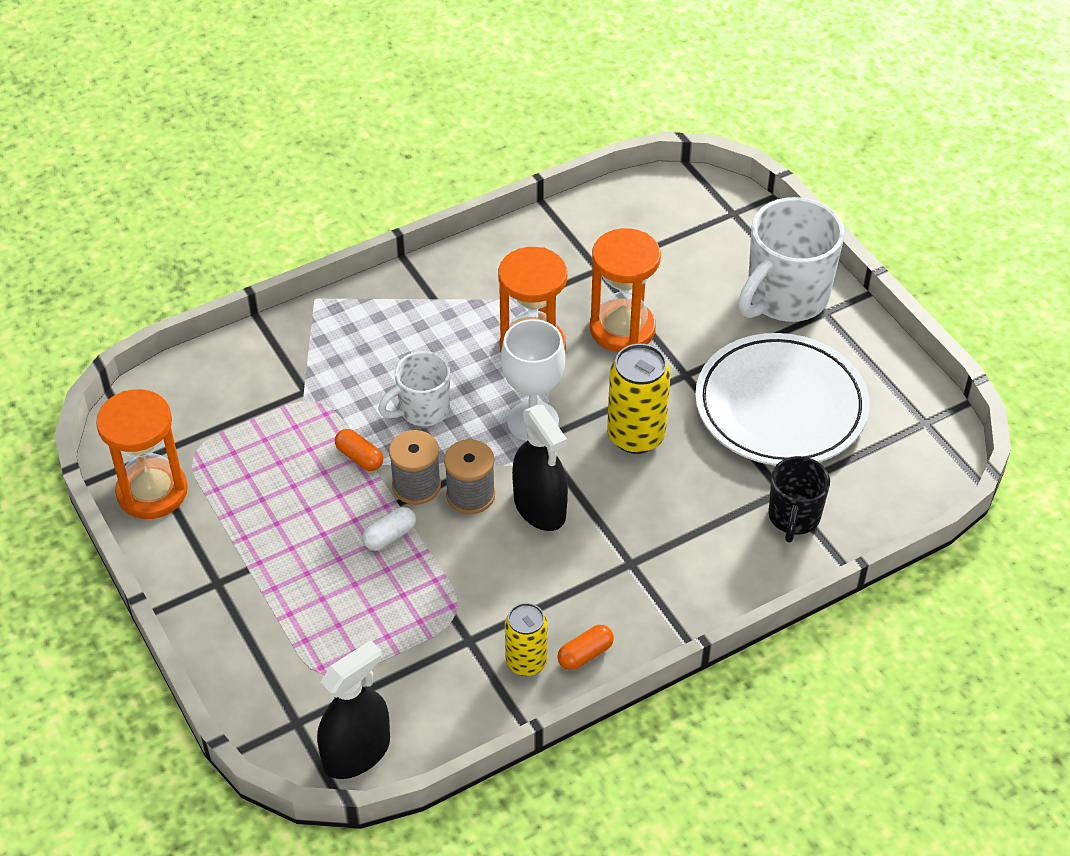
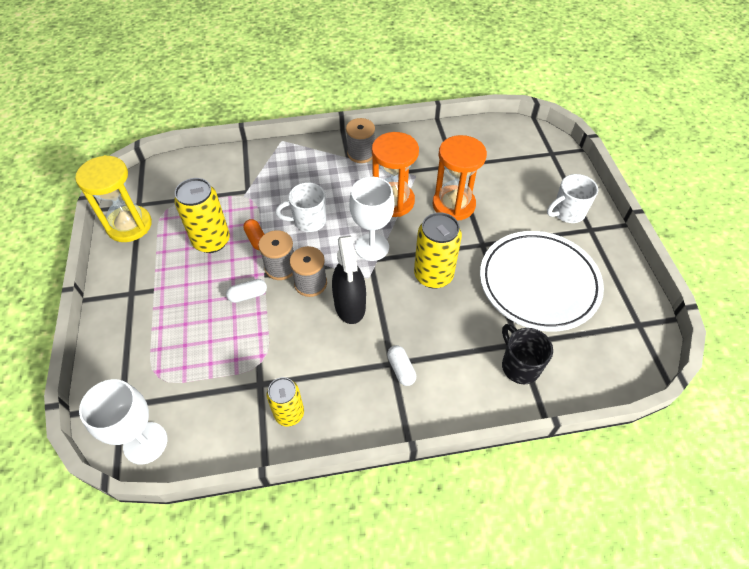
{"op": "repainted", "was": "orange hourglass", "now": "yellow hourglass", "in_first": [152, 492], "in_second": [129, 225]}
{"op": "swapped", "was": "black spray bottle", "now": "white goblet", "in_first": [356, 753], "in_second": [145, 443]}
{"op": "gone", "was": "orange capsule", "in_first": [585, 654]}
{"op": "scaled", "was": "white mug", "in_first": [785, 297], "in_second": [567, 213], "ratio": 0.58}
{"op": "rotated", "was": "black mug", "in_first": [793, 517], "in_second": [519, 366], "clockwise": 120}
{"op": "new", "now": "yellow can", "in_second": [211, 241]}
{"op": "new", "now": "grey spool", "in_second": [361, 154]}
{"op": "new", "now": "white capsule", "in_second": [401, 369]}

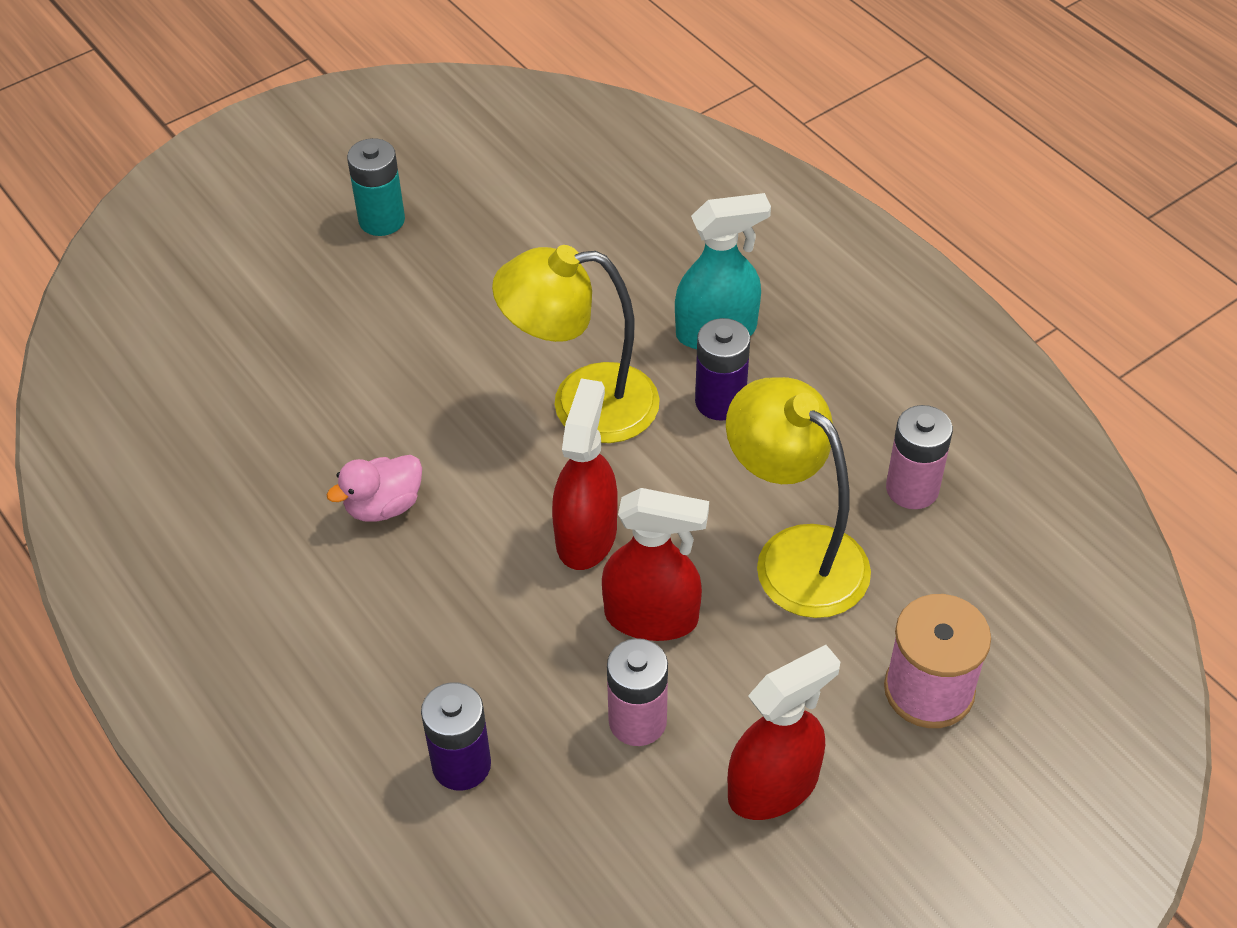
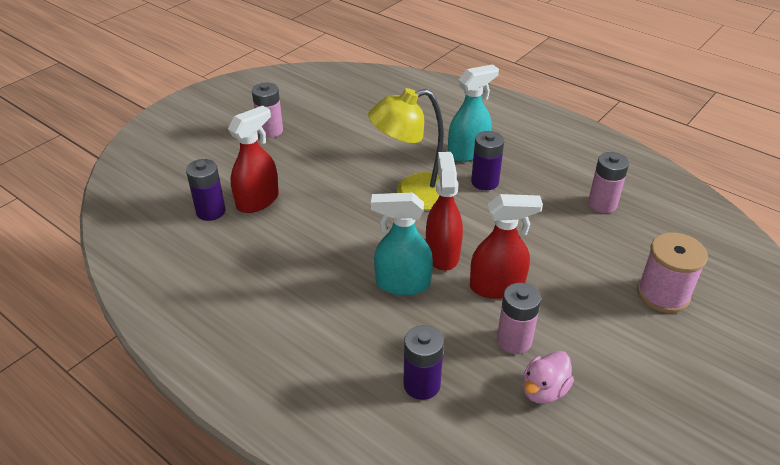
{"op": "shifted", "was": "pink duck", "in_first": [383, 506], "in_second": [543, 390]}
{"op": "repainted", "was": "turquoise battery", "now": "pink battery", "in_first": [381, 220], "in_second": [270, 131]}
{"op": "gone", "was": "yellow lamp", "in_first": [794, 555]}
{"op": "shifted", "was": "red spray bottle", "in_first": [773, 786], "in_second": [258, 201]}
{"op": "new", "now": "purple battery", "in_second": [211, 211]}
{"op": "new", "now": "turquoise spray bottle", "in_second": [402, 284]}

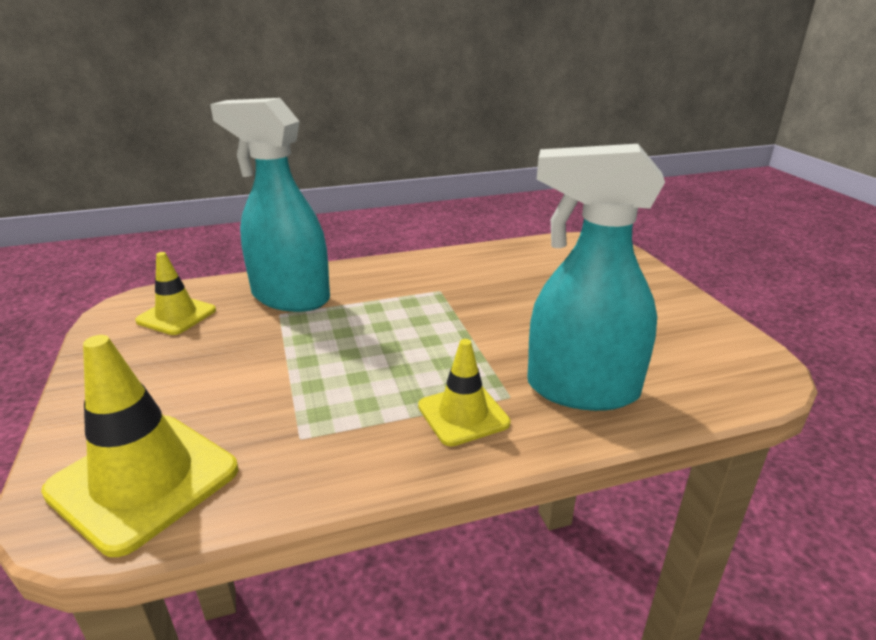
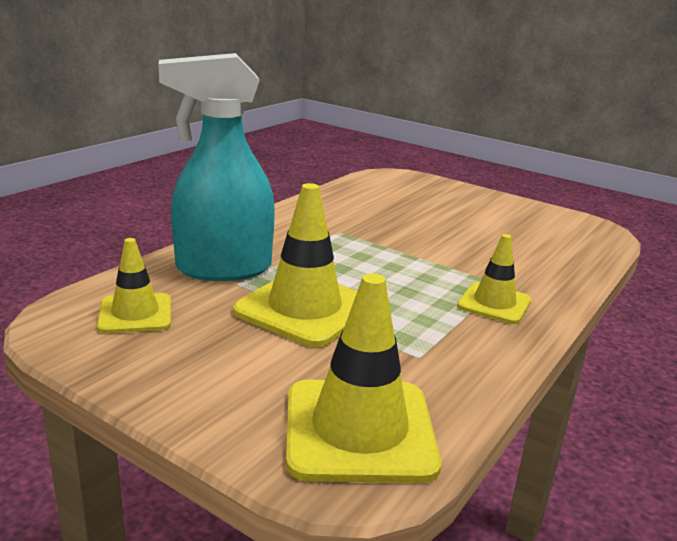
{"op": "gone", "was": "turquoise spray bottle", "in_first": [580, 389]}
{"op": "new", "now": "yellow traffic cone", "in_second": [304, 309]}

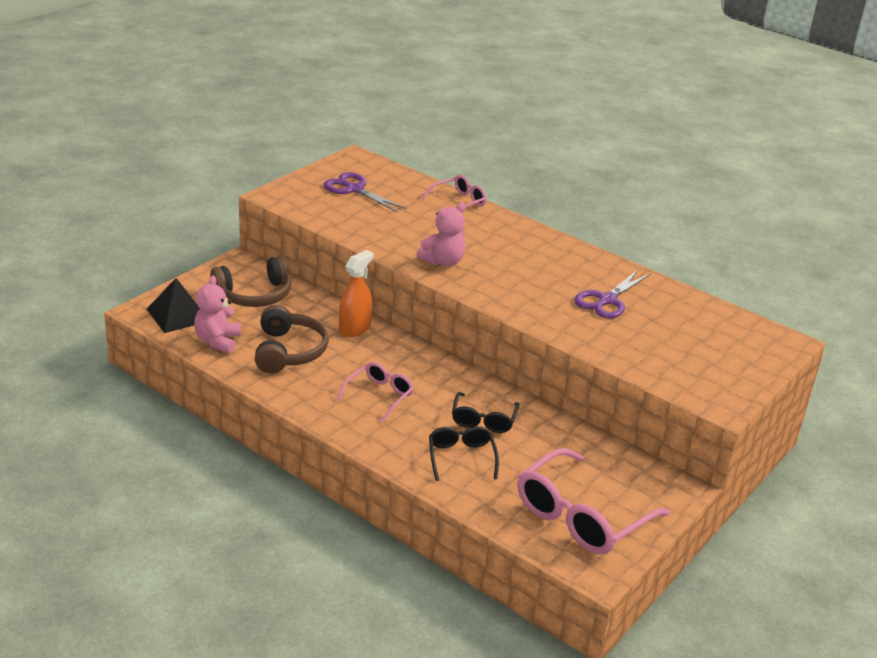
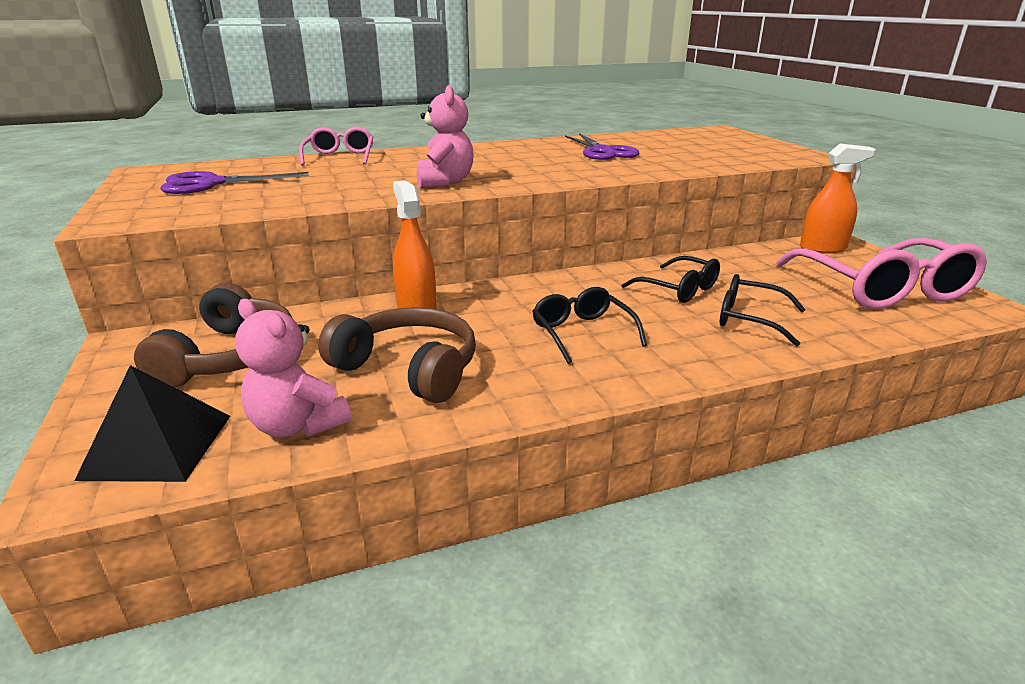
{"op": "repainted", "was": "pink glasses", "now": "black glasses", "in_first": [379, 395], "in_second": [582, 332]}
{"op": "new", "now": "orange spray bottle", "in_second": [822, 248]}

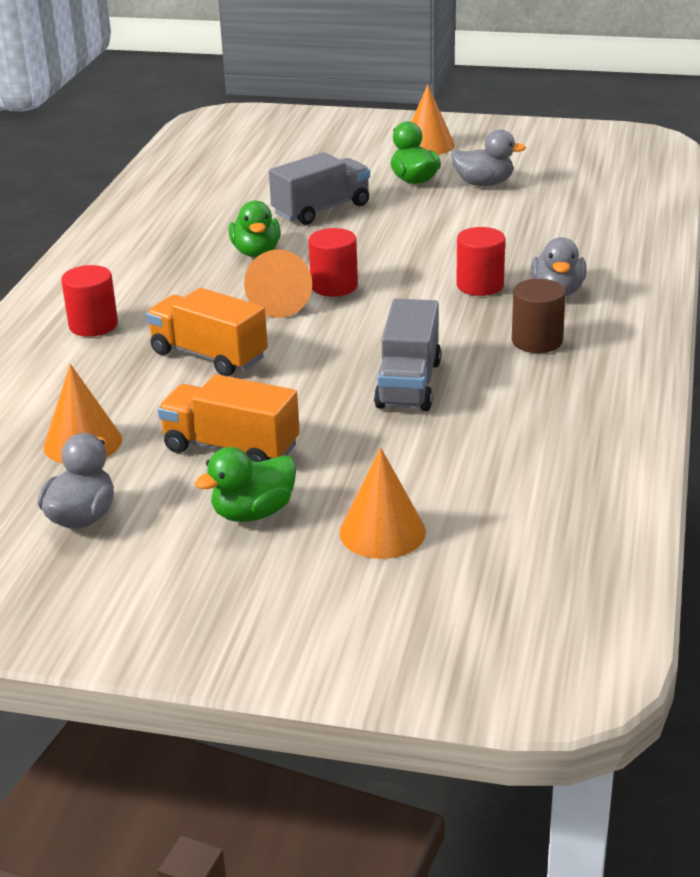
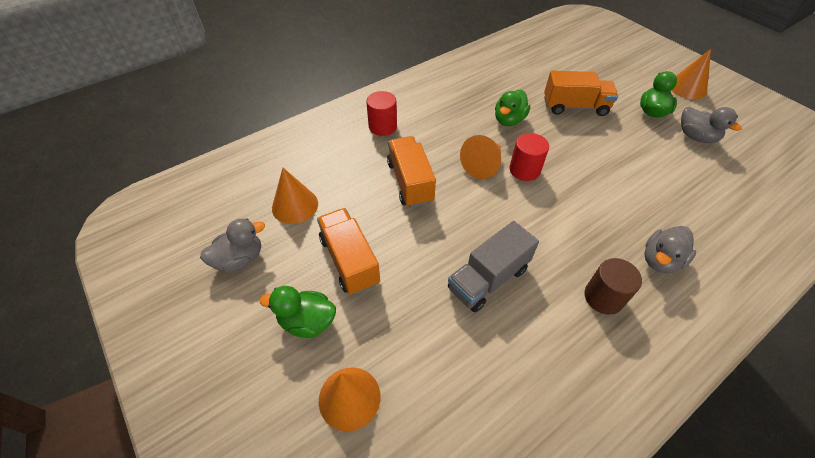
{"op": "repainted", "was": "grey truck", "now": "orange truck", "in_first": [321, 209], "in_second": [575, 107]}
{"op": "gone", "was": "red cylinder", "in_first": [480, 285]}

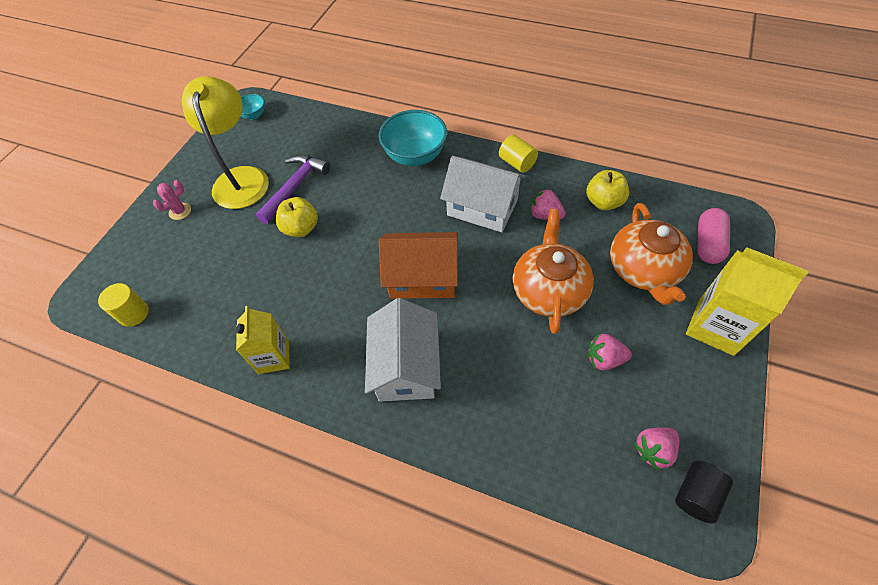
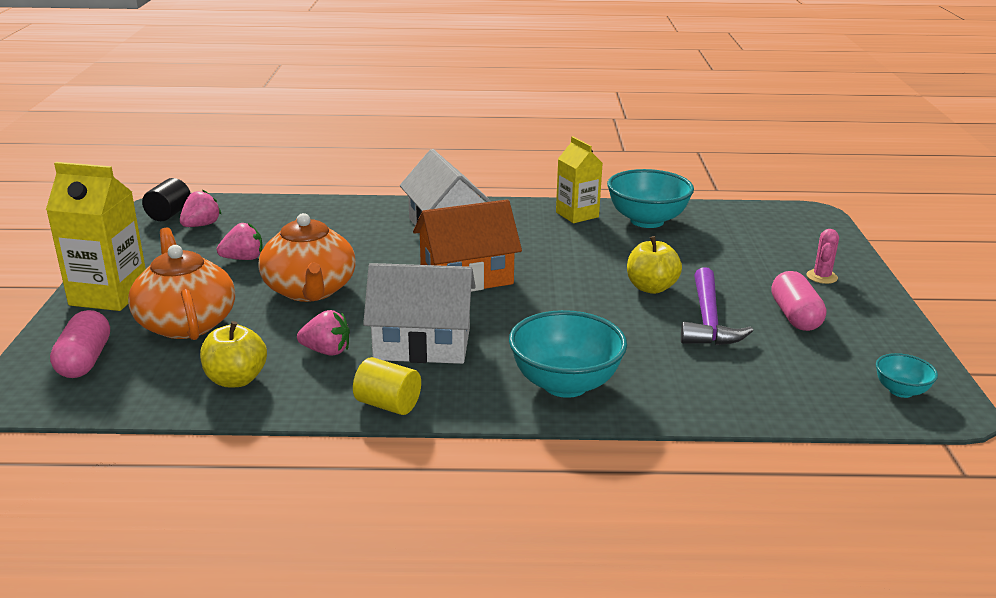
{"op": "gone", "was": "yellow cylinder", "in_first": [134, 313]}
{"op": "swapped", "was": "yellow lamp", "now": "pink capsule", "in_first": [241, 178], "in_second": [795, 316]}
{"op": "new", "now": "turquoise bowl", "in_second": [647, 221]}

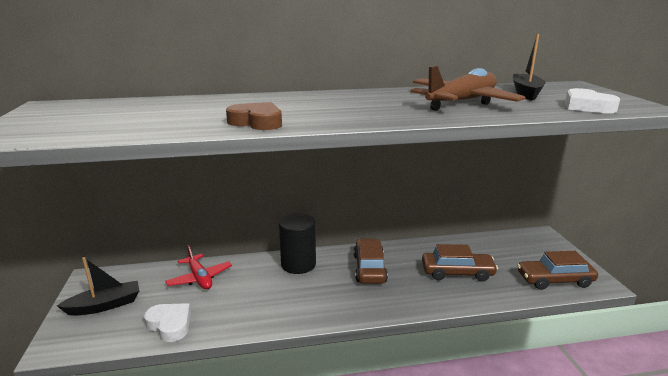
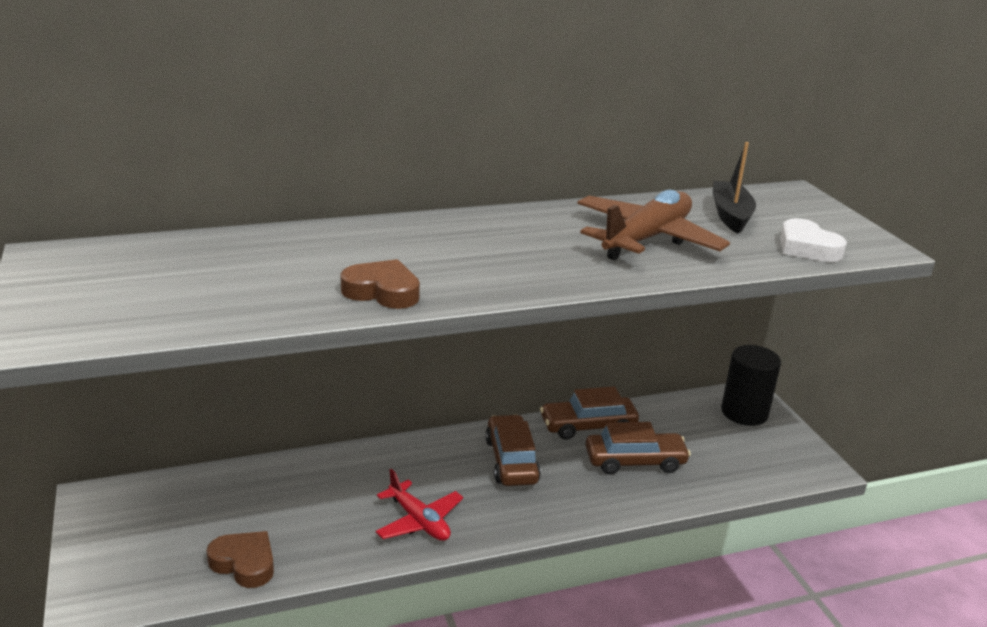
{"op": "gone", "was": "black boat", "in_first": [105, 305]}
{"op": "repainted", "was": "white heart", "now": "brown heart", "in_first": [170, 325], "in_second": [244, 563]}
{"op": "shifted", "was": "red plane", "in_first": [199, 278], "in_second": [419, 521]}
{"op": "shifted", "was": "black cylinder", "in_first": [298, 264], "in_second": [744, 412]}
{"op": "shifted", "was": "brown car", "in_first": [554, 280], "in_second": [588, 426]}

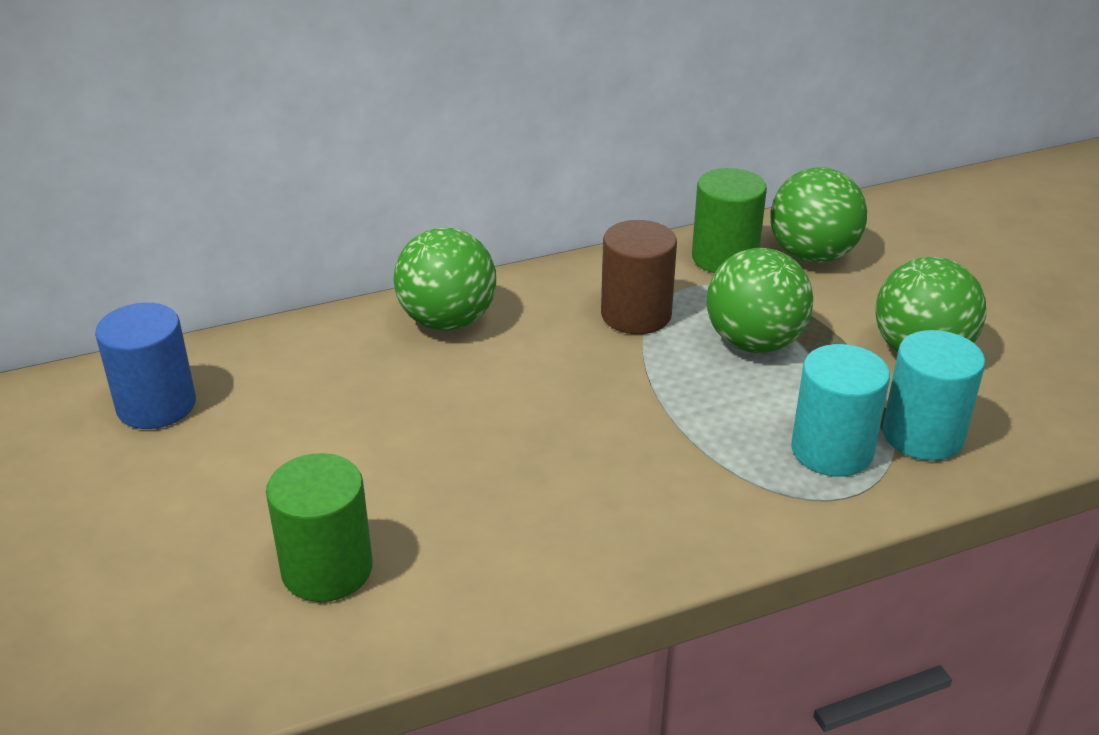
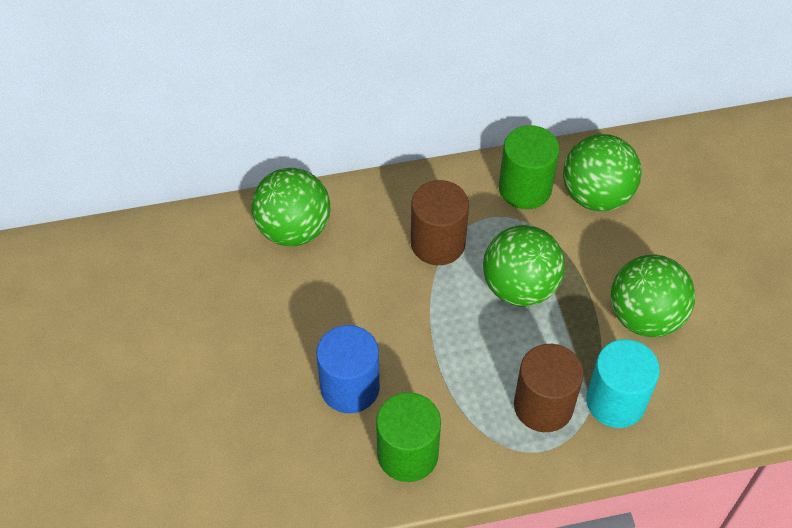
{"op": "shifted", "was": "blue cylinder", "in_first": [156, 405], "in_second": [350, 387]}
{"op": "shifted", "was": "green cylinder", "in_first": [327, 569], "in_second": [407, 454]}
{"op": "repainted", "was": "turquoise cylinder", "now": "brown cylinder", "in_first": [832, 450], "in_second": [543, 406]}

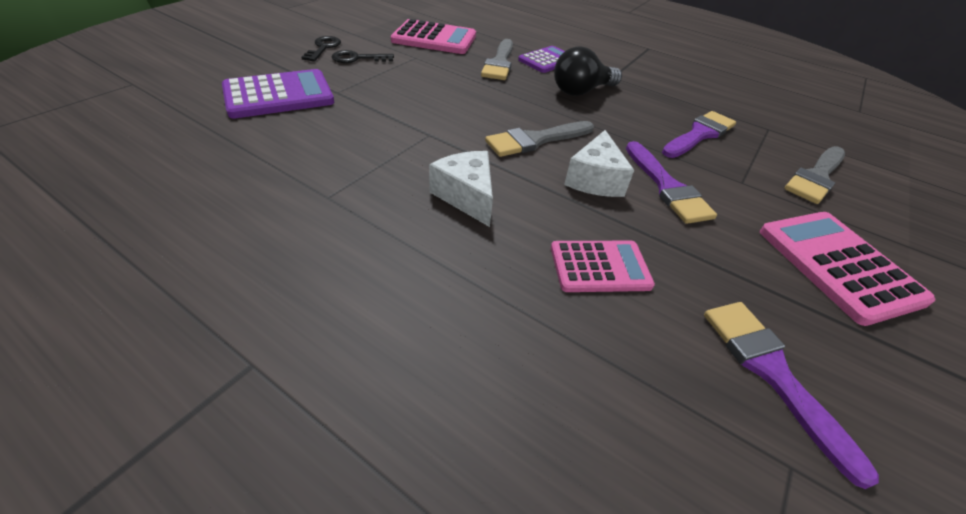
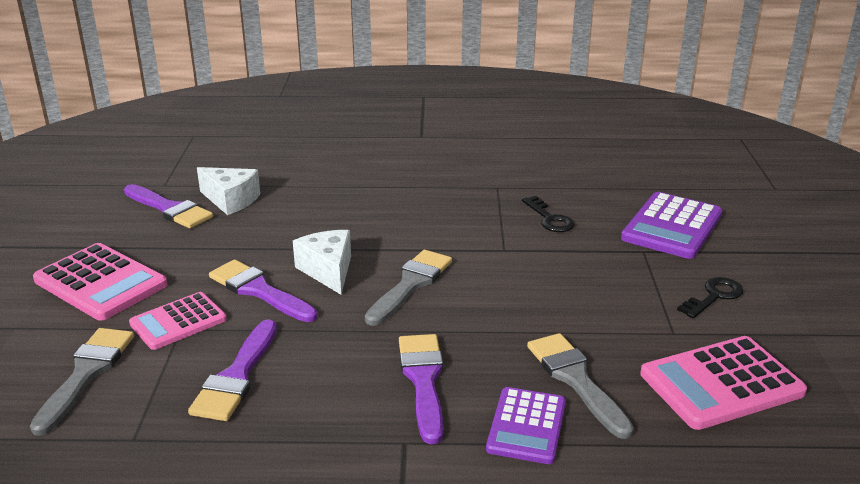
{"op": "shifted", "was": "black key", "in_first": [323, 48], "in_second": [549, 218]}
{"op": "shifted", "was": "white cheese", "in_first": [466, 196], "in_second": [231, 200]}
{"op": "shifted", "was": "pink calculator", "in_first": [599, 267], "in_second": [178, 321]}
{"op": "swapped", "was": "black light bulb", "now": "purple brush", "in_first": [581, 91], "in_second": [423, 380]}

